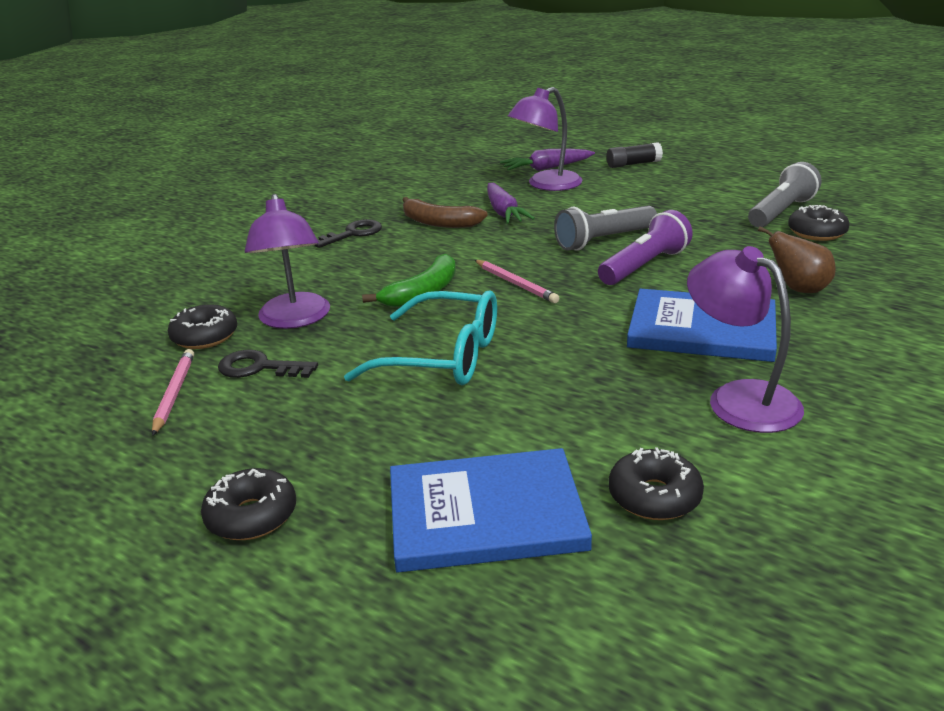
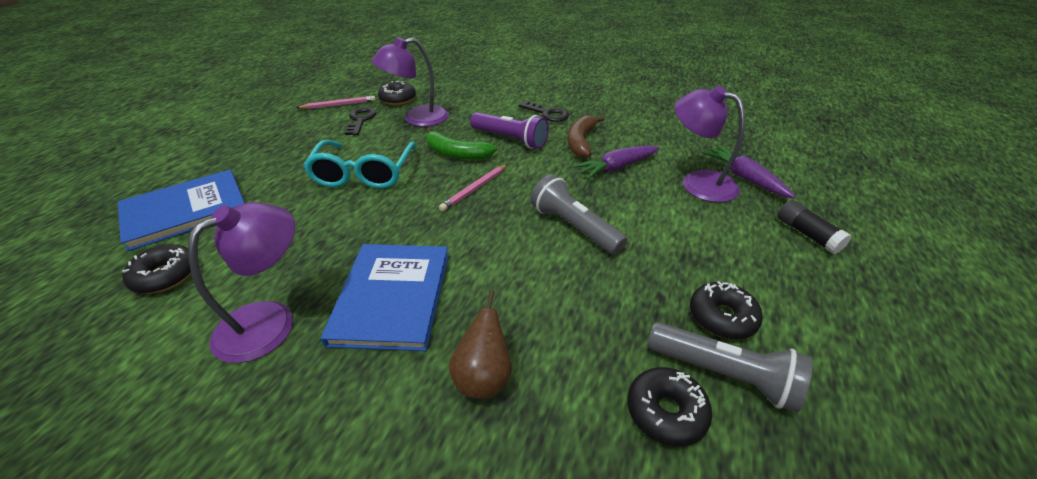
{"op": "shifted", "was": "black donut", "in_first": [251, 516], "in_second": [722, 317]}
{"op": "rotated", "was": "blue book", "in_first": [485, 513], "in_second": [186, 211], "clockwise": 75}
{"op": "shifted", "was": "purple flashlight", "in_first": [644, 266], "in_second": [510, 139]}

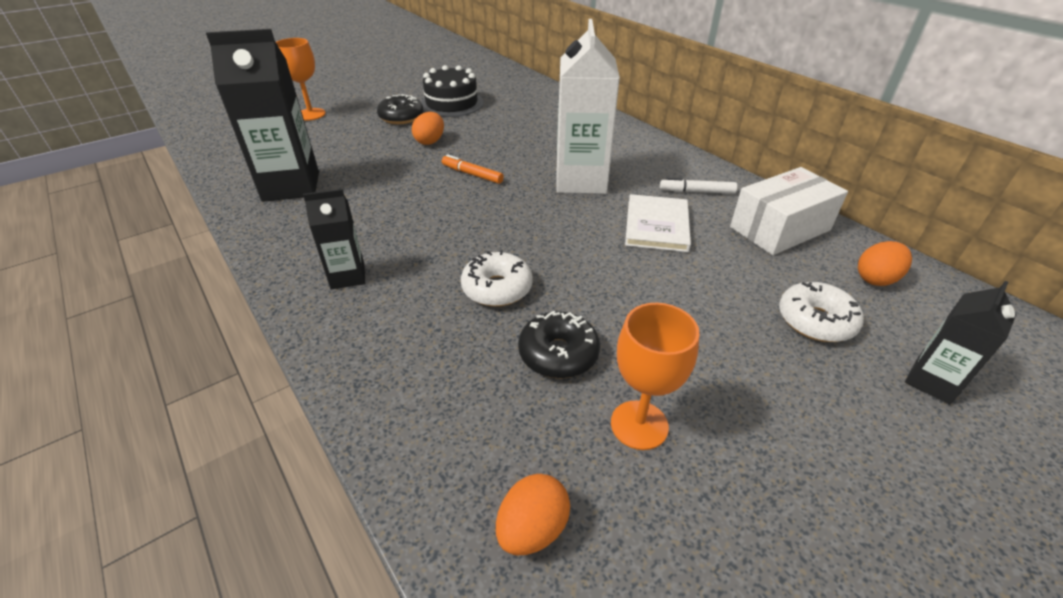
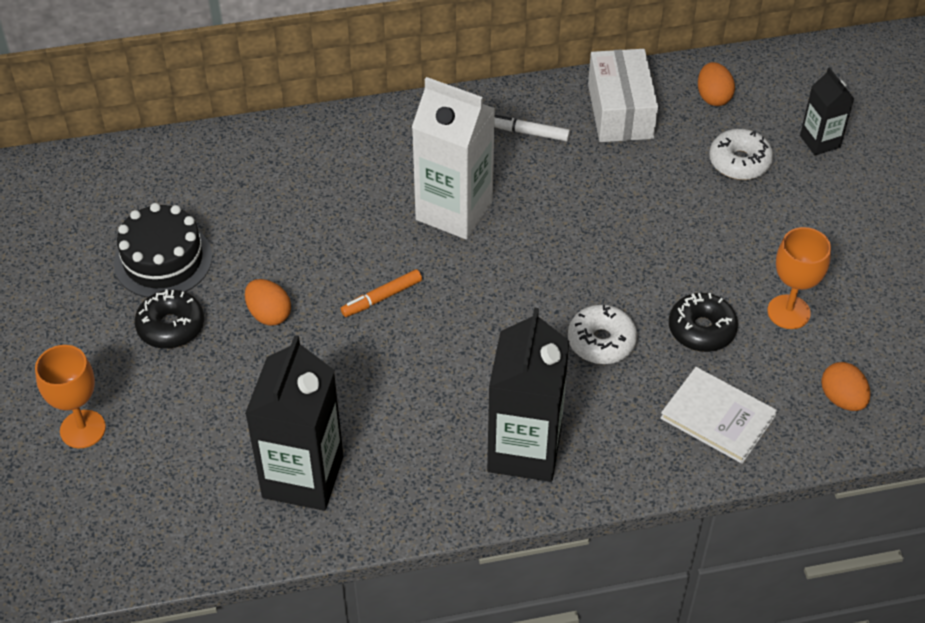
{"op": "scaled", "was": "black carton", "in_first": [348, 276], "in_second": [524, 450], "ratio": 1.86}
{"op": "shifted", "was": "white book", "in_first": [657, 225], "in_second": [718, 417]}
{"op": "rotated", "was": "white marker", "in_first": [696, 191], "in_second": [529, 132], "clockwise": 75}

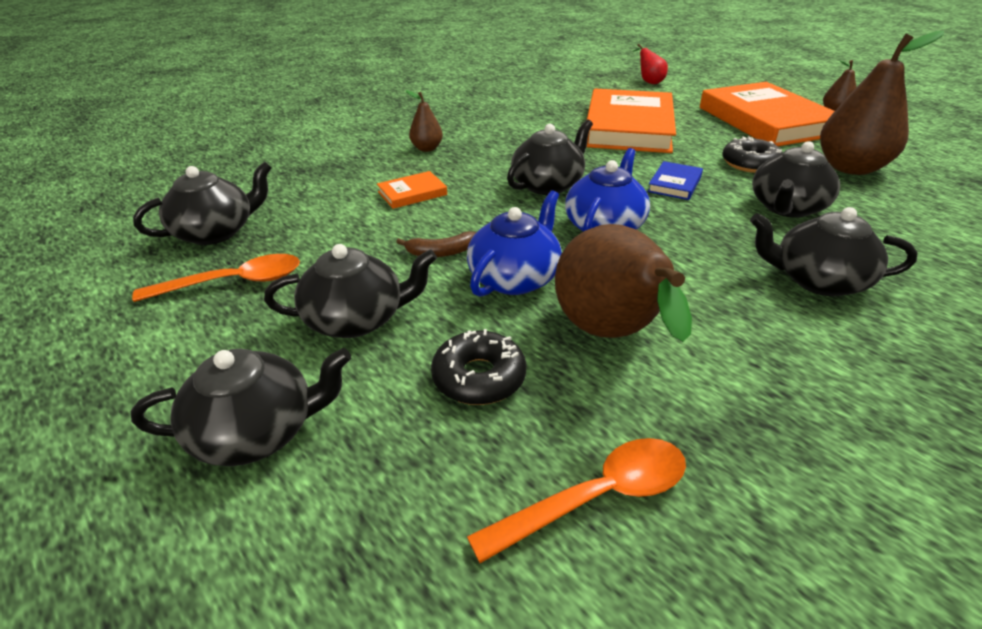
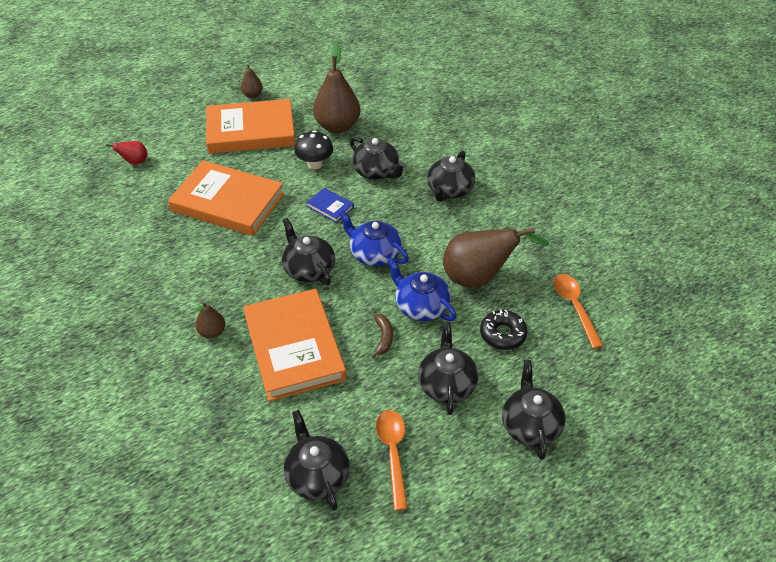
{"op": "scaled", "was": "orange book", "in_first": [412, 193], "in_second": [294, 347], "ratio": 2.42}
{"op": "swapped", "was": "black donut", "now": "black mushroom", "in_first": [750, 163], "in_second": [315, 164]}

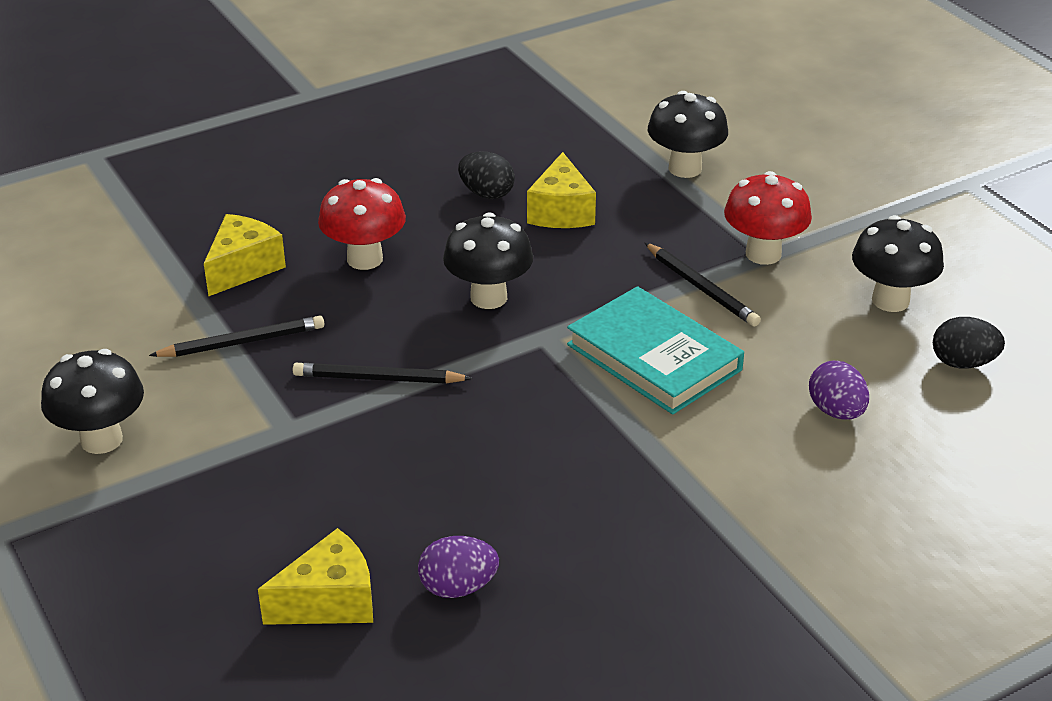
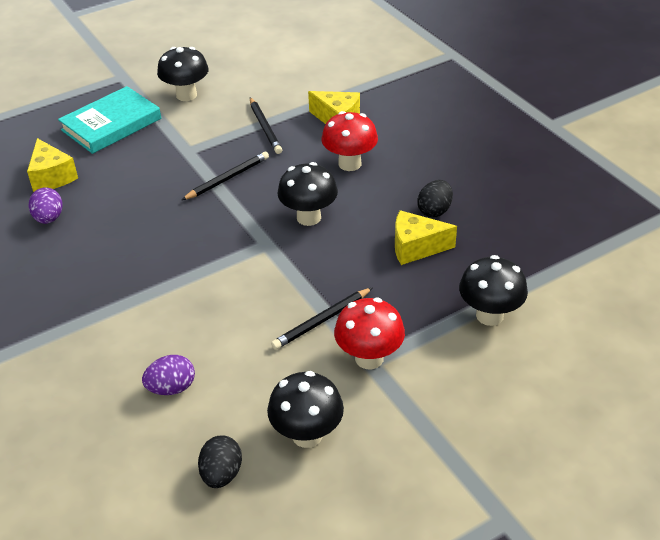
{"op": "rotated", "was": "black pencil", "in_first": [378, 379], "in_second": [227, 178], "clockwise": 45}
{"op": "shifted", "was": "turquoise book", "in_first": [653, 357], "in_second": [111, 124]}

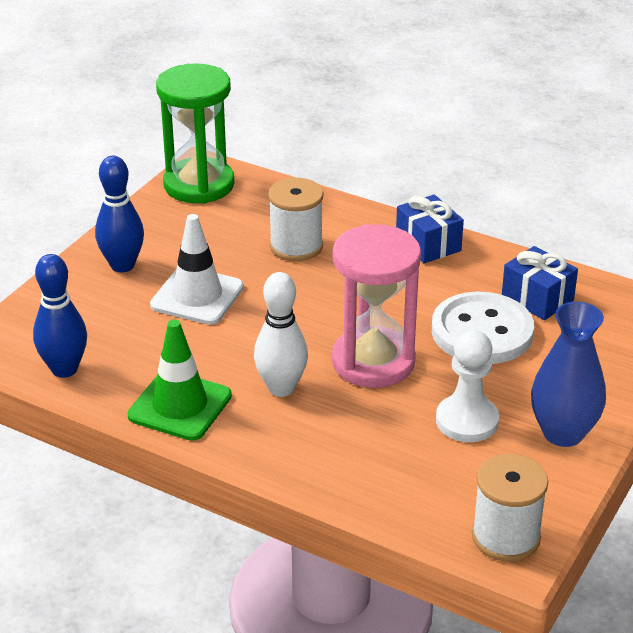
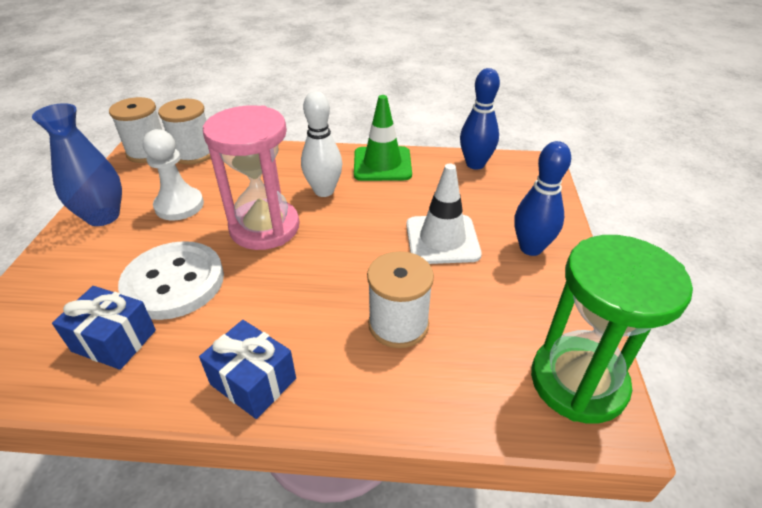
{"op": "new", "now": "white spool", "in_second": [194, 154]}

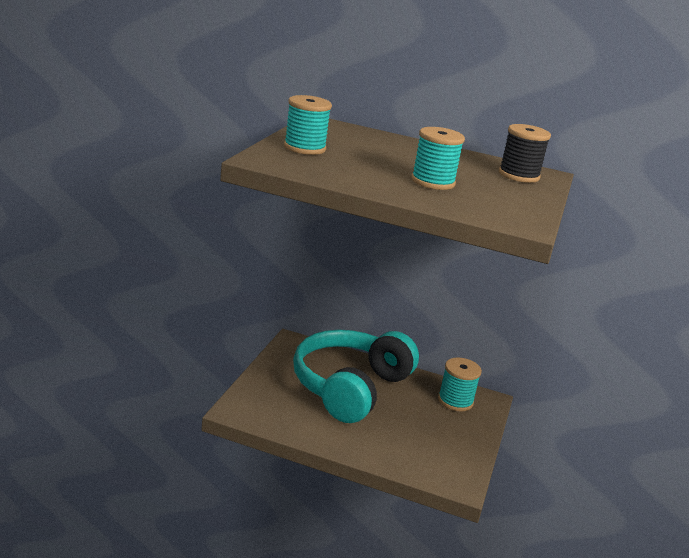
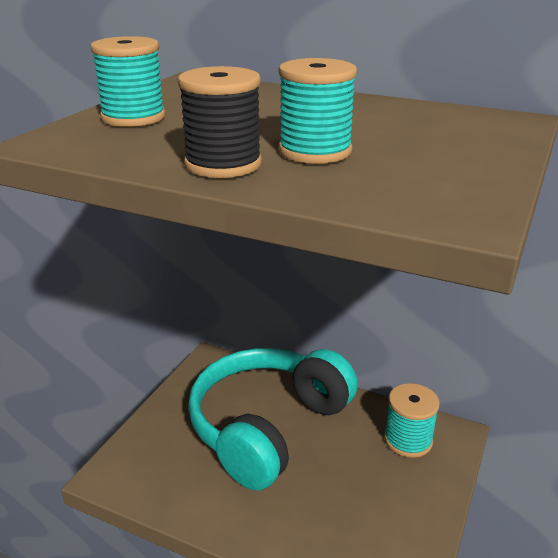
{"op": "shifted", "was": "black spool", "in_first": [518, 175], "in_second": [223, 164]}

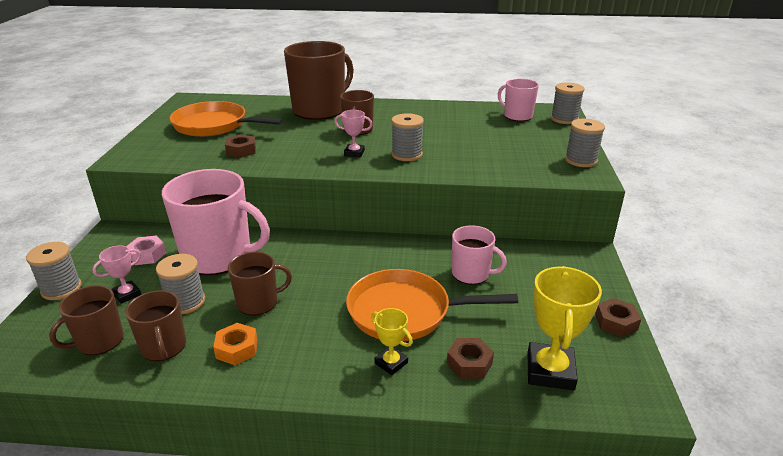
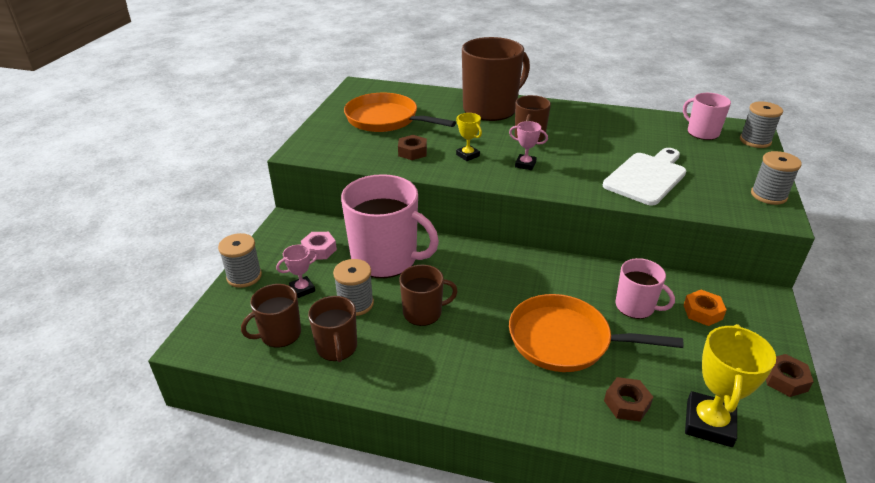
{"op": "shifted", "was": "orange nut", "in_first": [237, 349], "in_second": [702, 312]}
{"op": "shifted", "was": "yellow trophy", "in_first": [391, 363], "in_second": [467, 155]}
{"op": "gone", "was": "grey spool", "in_first": [407, 155]}
{"op": "new", "now": "white cutting board", "in_second": [647, 177]}

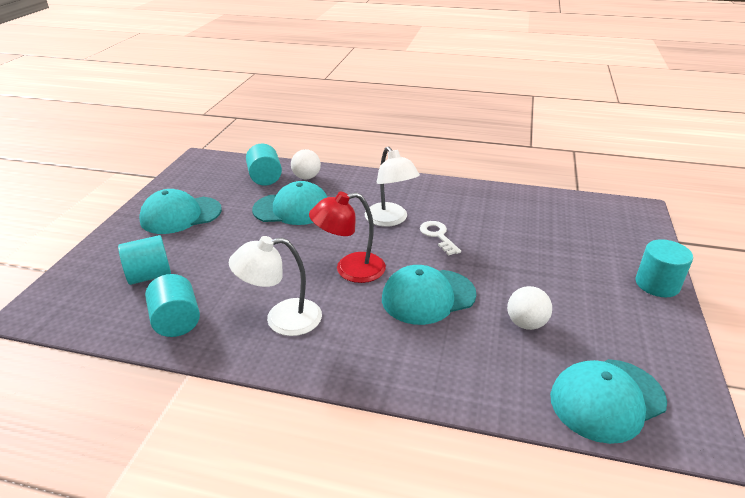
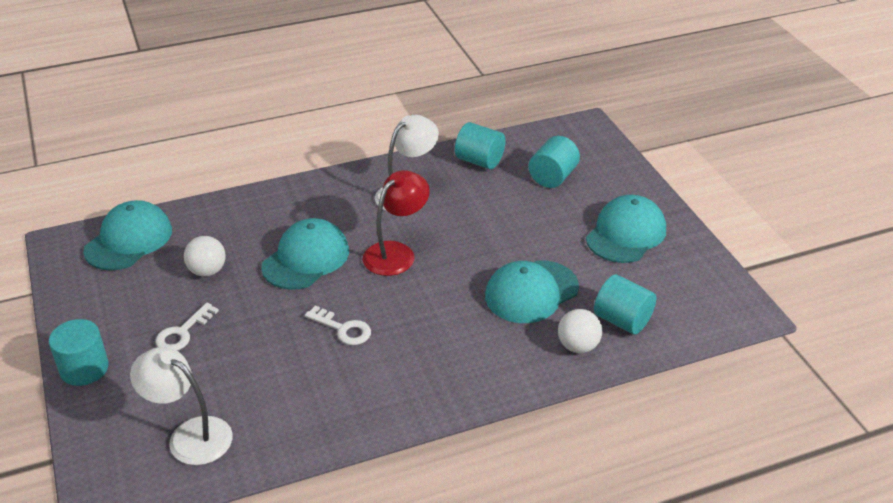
{"op": "shifted", "was": "white lamp", "in_first": [390, 220], "in_second": [190, 435]}
{"op": "new", "now": "white key", "in_second": [183, 332]}

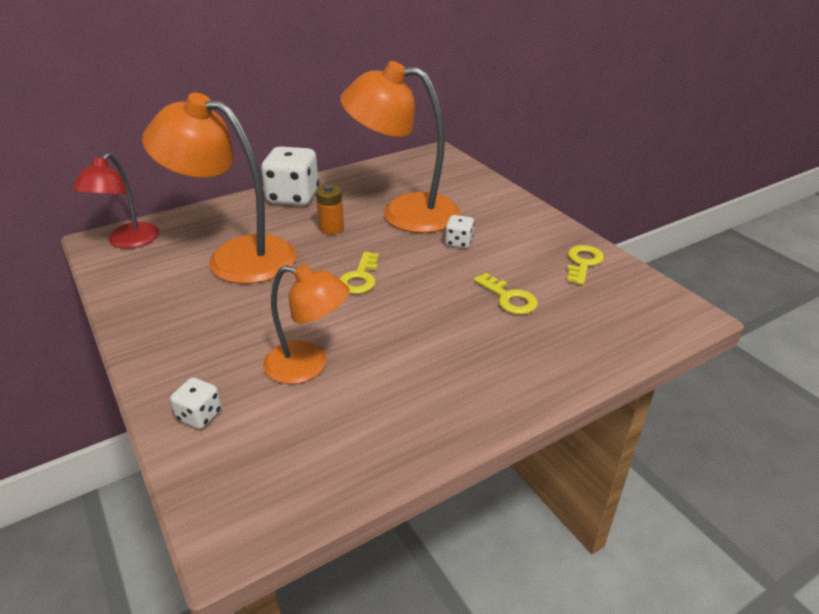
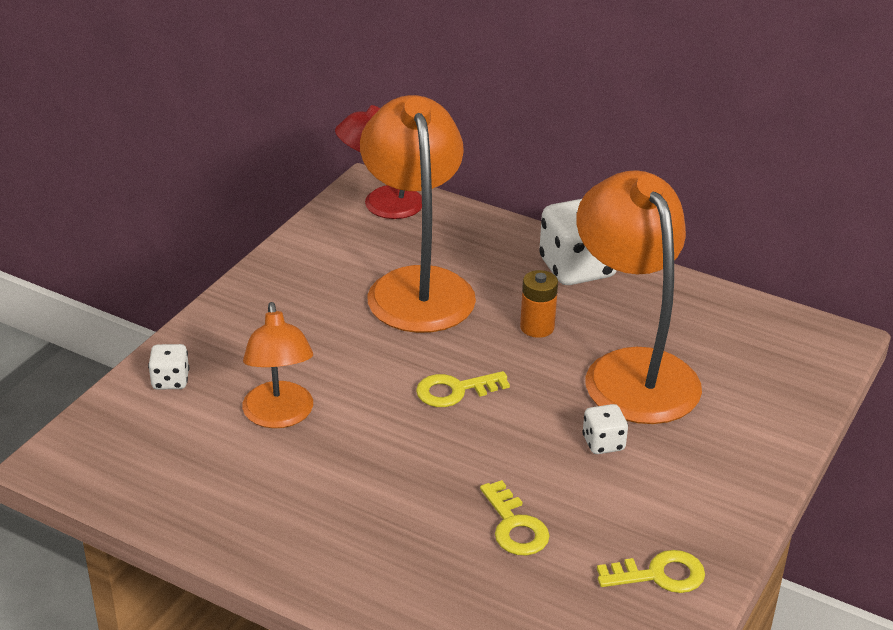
{"op": "rotated", "was": "yellow key", "in_first": [509, 298], "in_second": [515, 526], "clockwise": -45}

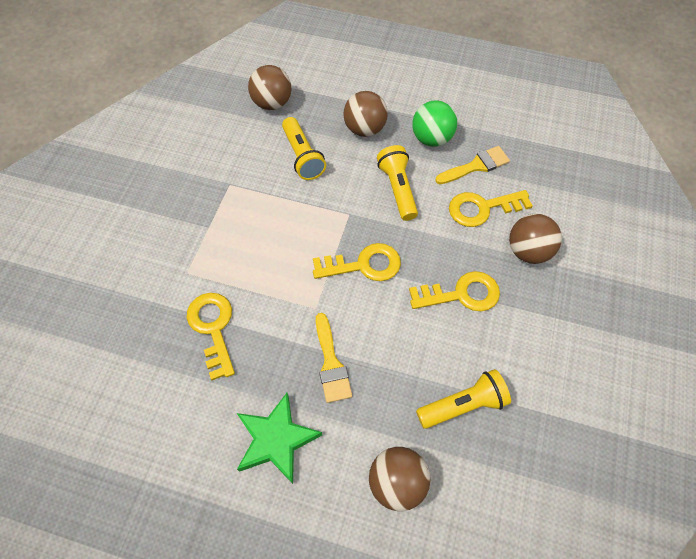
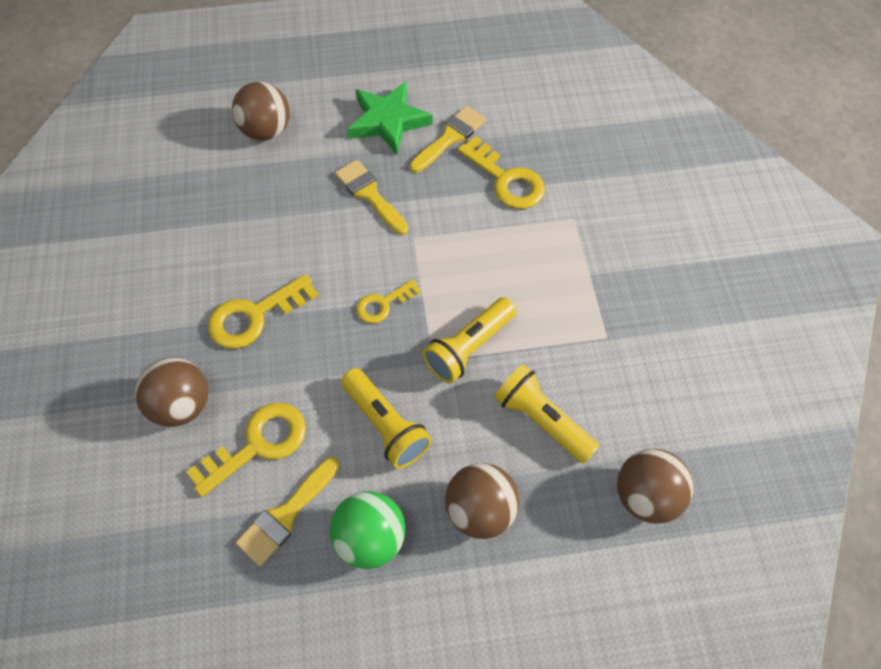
{"op": "scaled", "was": "yellow key", "in_first": [364, 265], "in_second": [383, 304], "ratio": 0.6}
{"op": "shifted", "was": "yellow flashlight", "in_first": [463, 405], "in_second": [469, 347]}
{"op": "new", "now": "yellow brush", "in_second": [450, 137]}

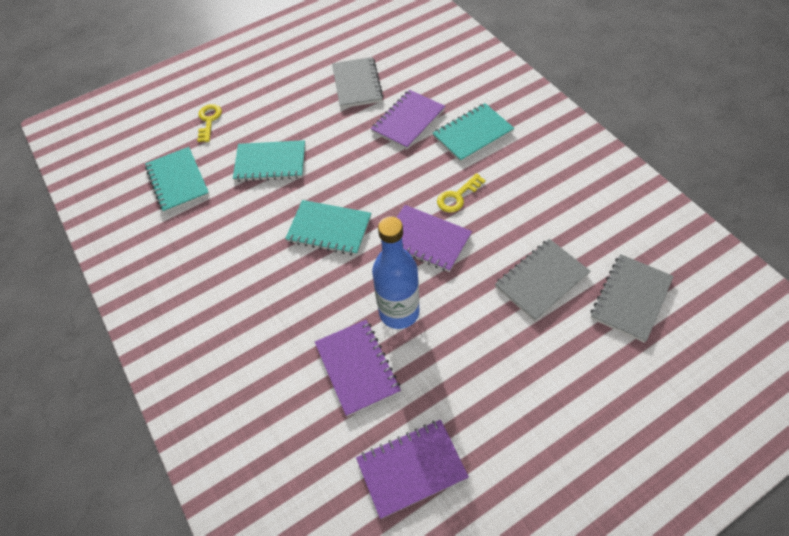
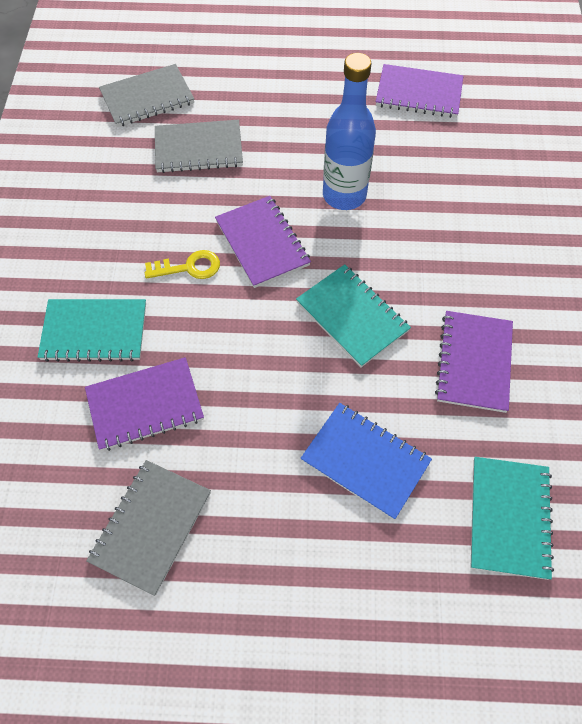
{"op": "gone", "was": "yellow key", "in_first": [209, 120]}
{"op": "repainted", "was": "turquoise notebook", "now": "blue notebook", "in_first": [270, 162], "in_second": [365, 461]}
{"op": "shifted", "was": "purple notebook", "in_first": [357, 368], "in_second": [474, 362]}

